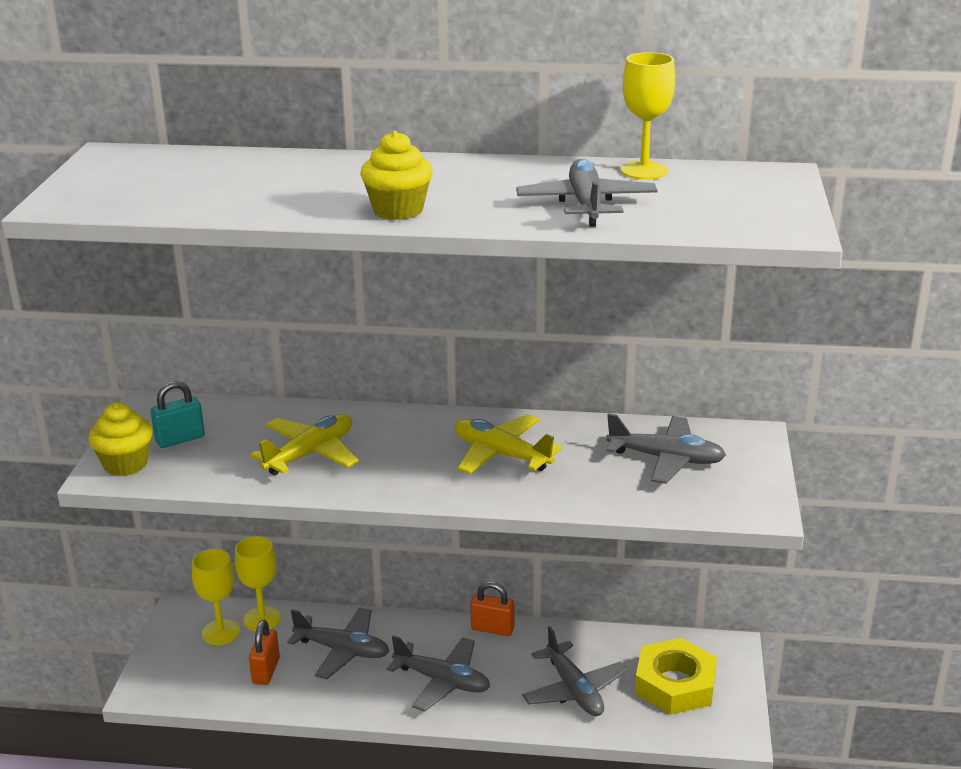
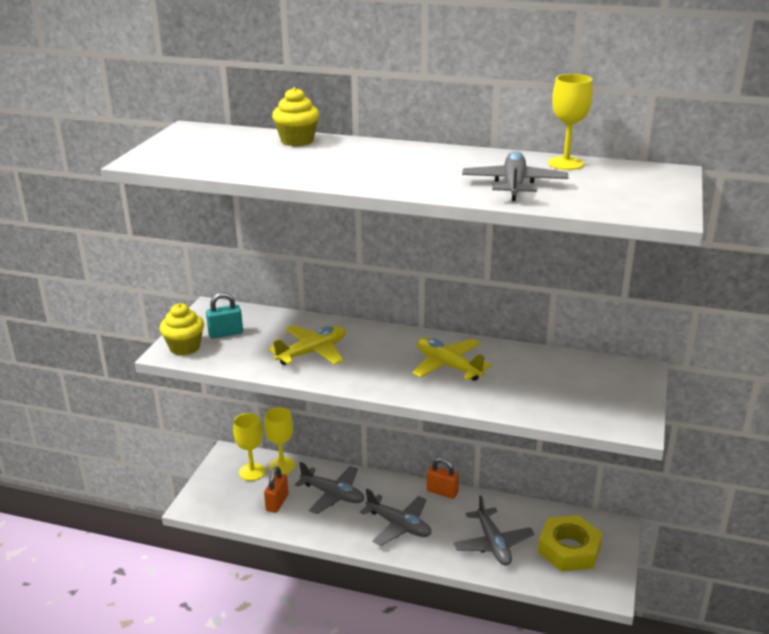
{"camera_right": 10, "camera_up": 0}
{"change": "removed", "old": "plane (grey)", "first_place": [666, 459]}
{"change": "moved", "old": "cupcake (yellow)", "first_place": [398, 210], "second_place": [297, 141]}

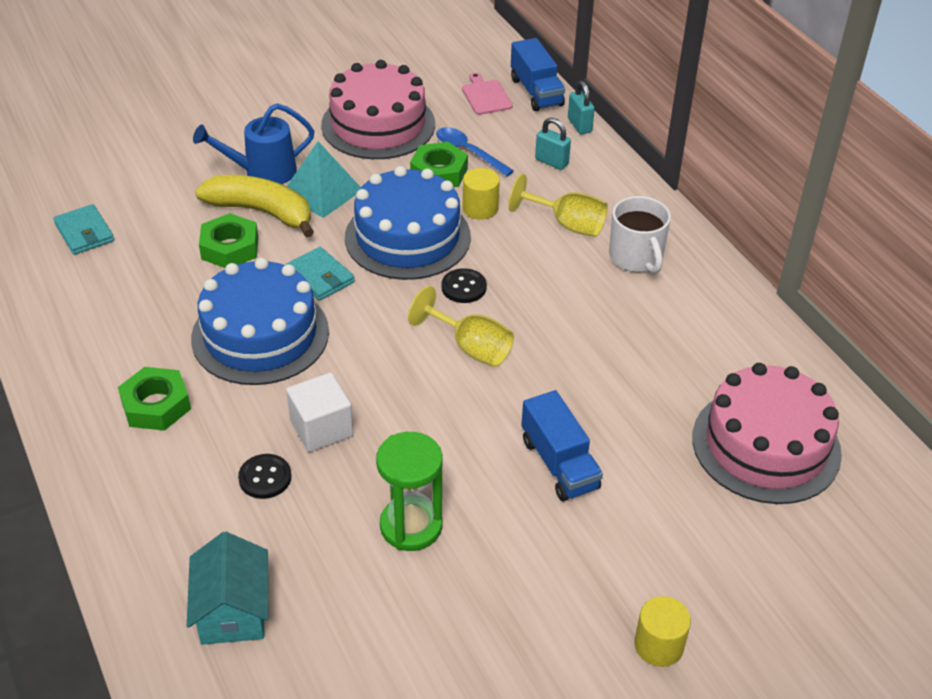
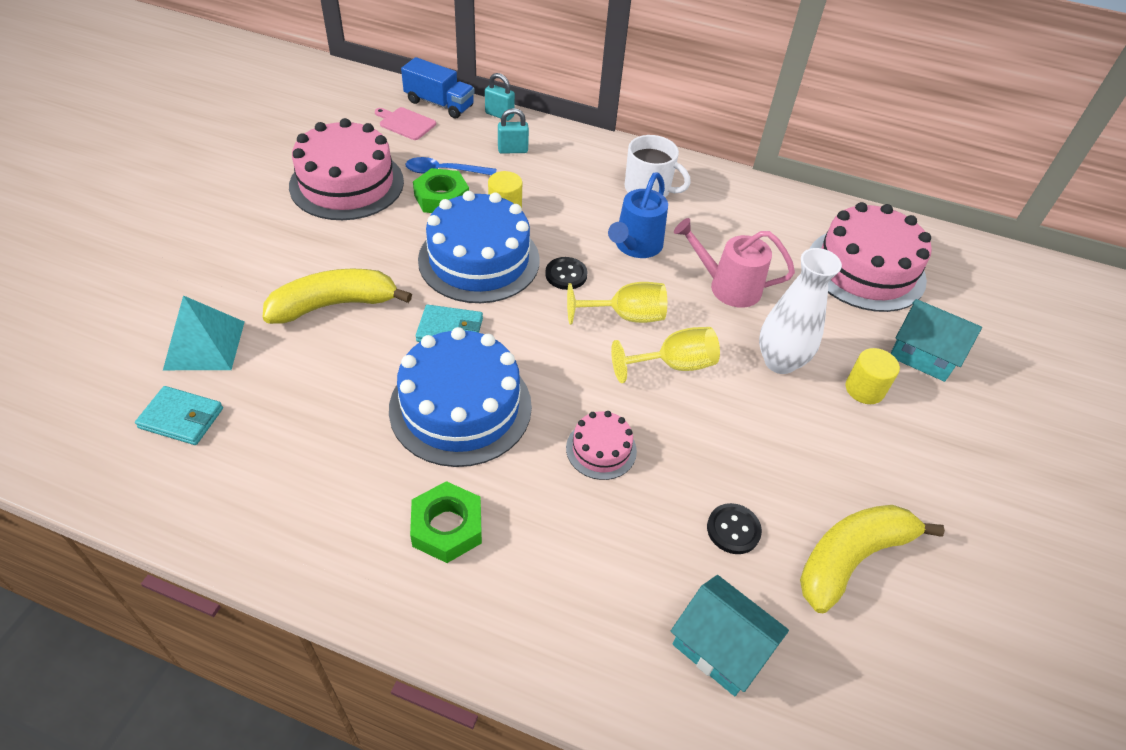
{"camera_right": -45, "camera_up": 5}
{"change": "removed", "old": "nut (green)", "first_place": [230, 248]}
{"change": "removed", "old": "hourglass (green)", "first_place": [411, 526]}
{"change": "added", "new": "watering can (pink)", "second_place": [727, 286]}
{"change": "added", "new": "banana (yellow)", "second_place": [851, 558]}
{"change": "added", "new": "house (turquoise)", "second_place": [923, 354]}
{"change": "moved", "old": "watering can (blue)", "first_place": [262, 172], "second_place": [635, 246]}
{"change": "moved", "old": "button (black)", "first_place": [265, 478], "second_place": [733, 530]}
{"change": "moved", "old": "pyramid (turquoise)", "first_place": [322, 192], "second_place": [204, 345]}
{"change": "moved", "old": "goblet (yellow)", "first_place": [567, 224], "second_place": [673, 365]}
{"change": "moved", "old": "cylinder (yellow)", "first_place": [659, 645], "second_place": [864, 389]}
{"change": "replaced", "old": "cube (white)", "new": "cake (pink)", "first_place": [321, 428], "second_place": [601, 449]}
{"change": "replaced", "old": "truck (blue)", "new": "vase (white)", "first_place": [559, 464], "second_place": [780, 361]}

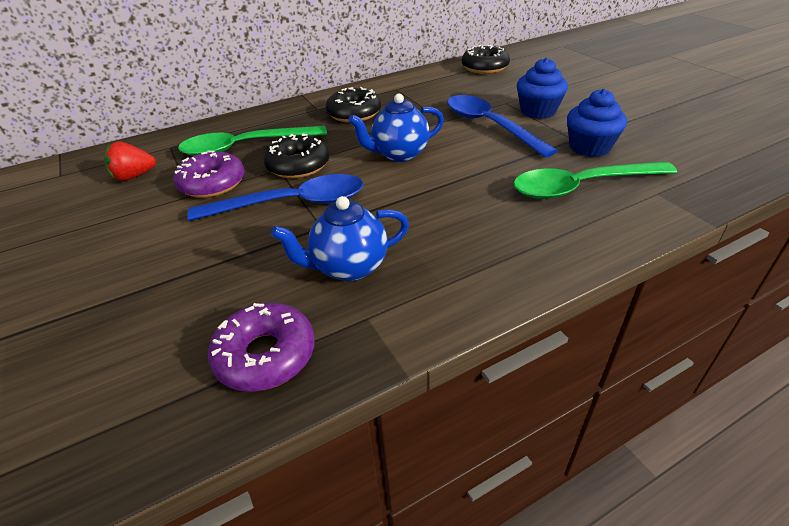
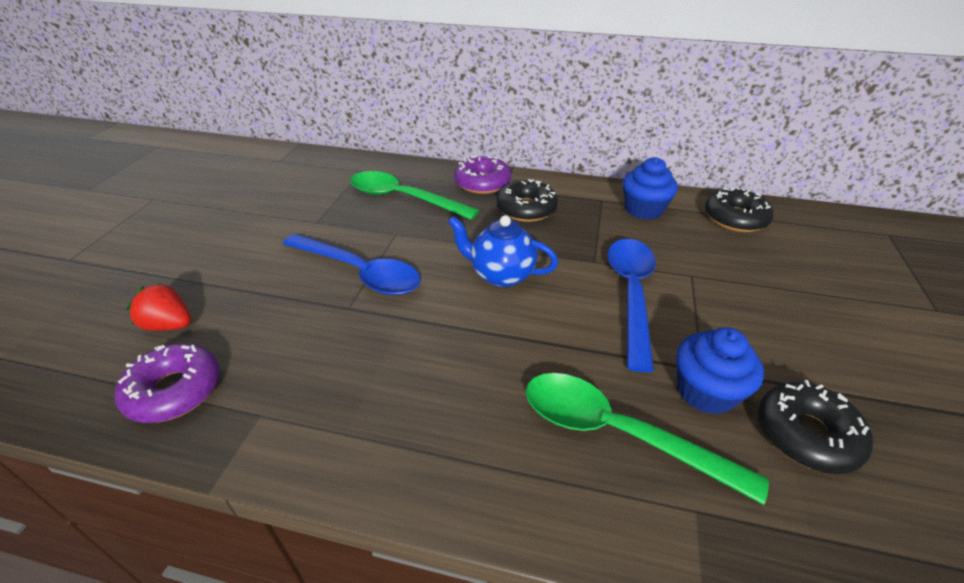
{"camera_right": 40, "camera_up": 0}
{"change": "removed", "old": "teapot (blue)", "first_place": [348, 267]}
{"change": "moved", "old": "strawberry (red)", "first_place": [134, 176], "second_place": [169, 325]}
{"change": "moved", "old": "donut (purple)", "first_place": [212, 183], "second_place": [482, 183]}
{"change": "moved", "old": "donut (black)", "first_place": [298, 165], "second_place": [806, 434]}
{"change": "moved", "old": "cupcake (blue)", "first_place": [538, 111], "second_place": [643, 209]}

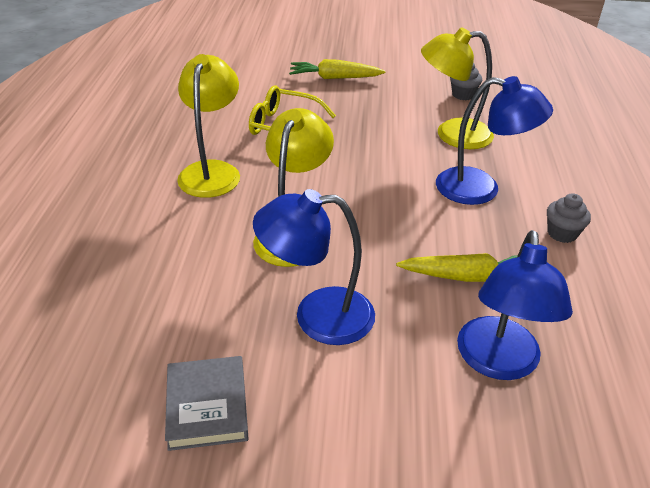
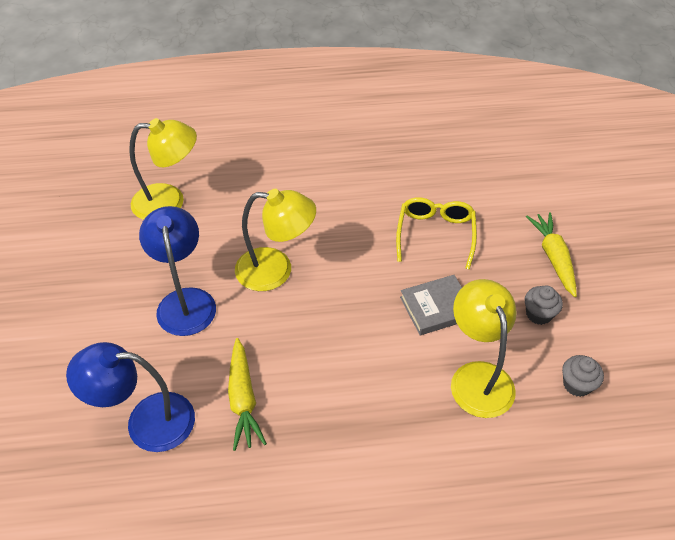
{"camera_right": 80, "camera_up": 10}
{"change": "removed", "old": "lamp (blue)", "first_place": [481, 189]}
{"change": "moved", "old": "book (grey)", "first_place": [207, 406], "second_place": [436, 308]}
{"change": "moved", "old": "lamp (yellow)", "first_place": [212, 171], "second_place": [169, 202]}
{"change": "moved", "old": "cupcake (grey)", "first_place": [562, 233], "second_place": [538, 314]}

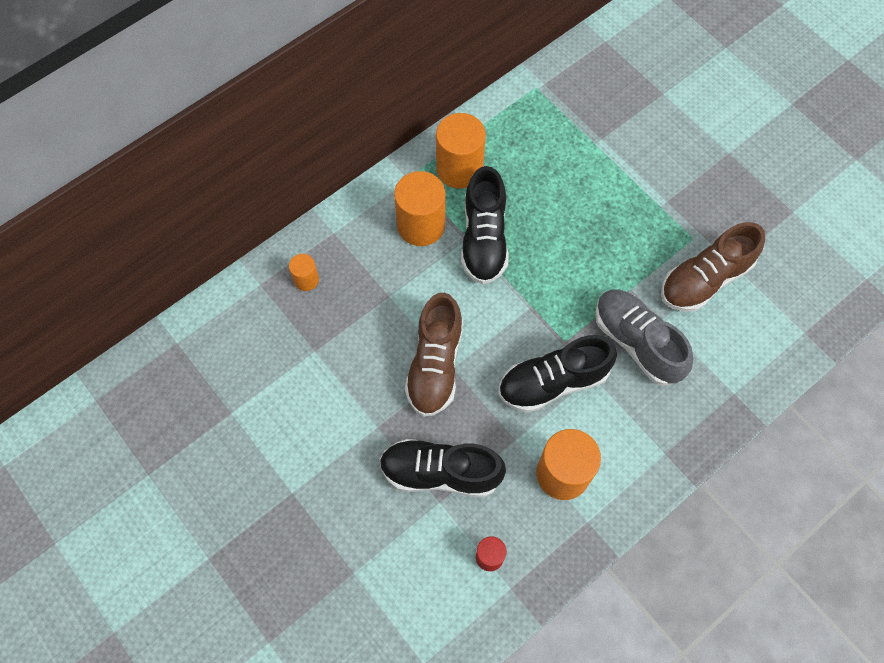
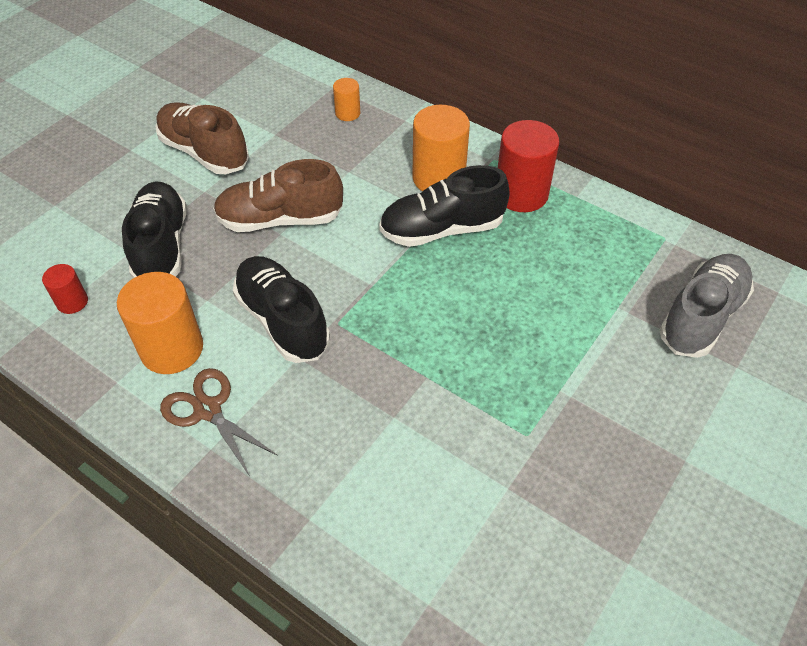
{"camera_right": 75, "camera_up": -15}
{"change": "added", "new": "scissors (brown)", "second_place": [208, 410]}
{"change": "moved", "old": "shoe (grey)", "first_place": [637, 342], "second_place": [701, 317]}
{"change": "moved", "old": "shoe (brown)", "first_place": [705, 279], "second_place": [204, 152]}
{"change": "recoloured", "old": "cylinder (orange)", "new": "cylinder (red)", "first_place": [459, 168], "second_place": [521, 194]}

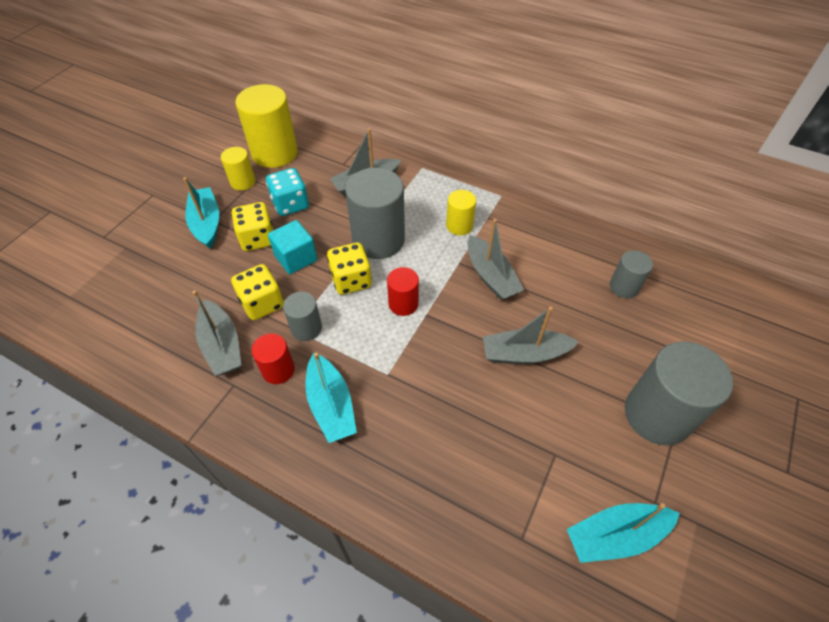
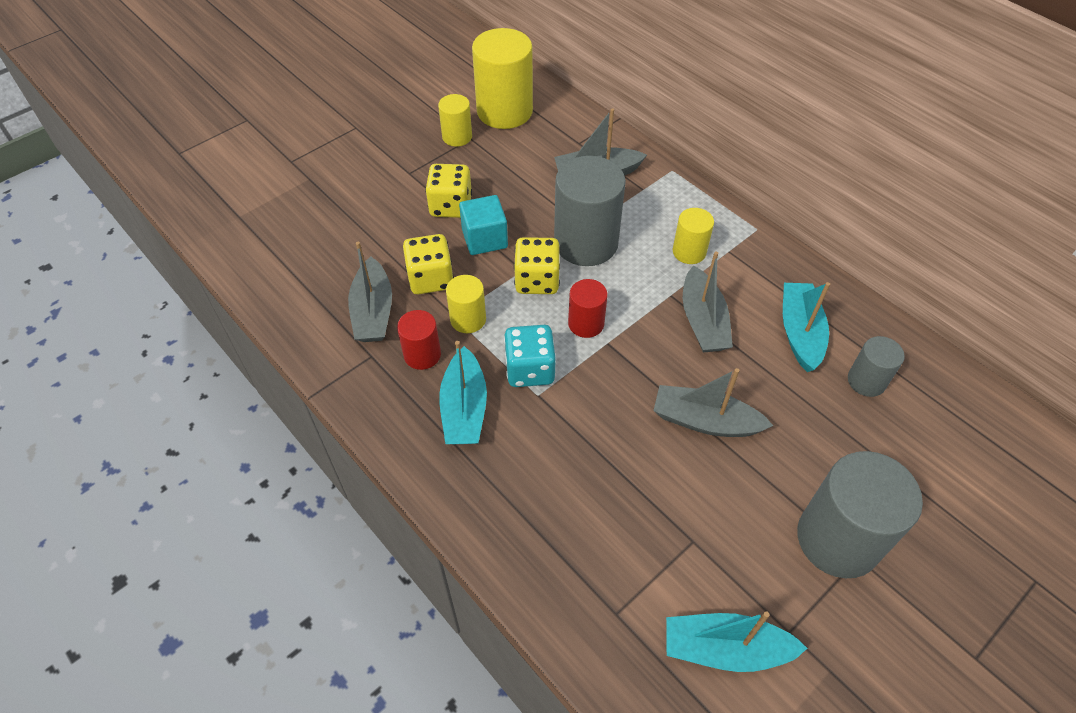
{"camera_right": 20, "camera_up": 0}
{"change": "moved", "old": "boat (turquoise)", "first_place": [206, 223], "second_place": [800, 333]}
{"change": "moved", "old": "dice (turquoise)", "first_place": [290, 204], "second_place": [530, 370]}
{"change": "recoloured", "old": "cylinder (grey)", "new": "cylinder (yellow)", "first_place": [306, 328], "second_place": [468, 319]}

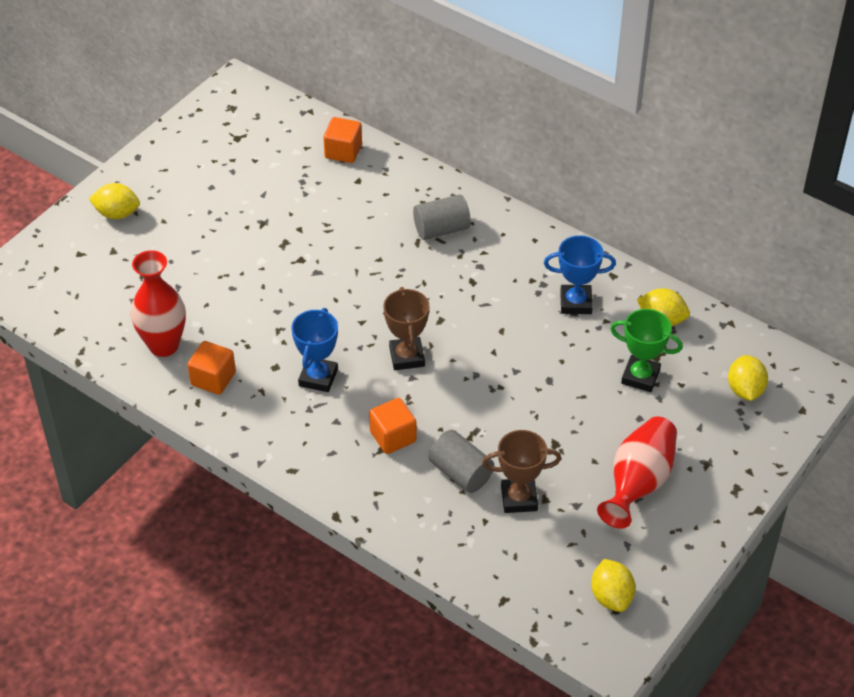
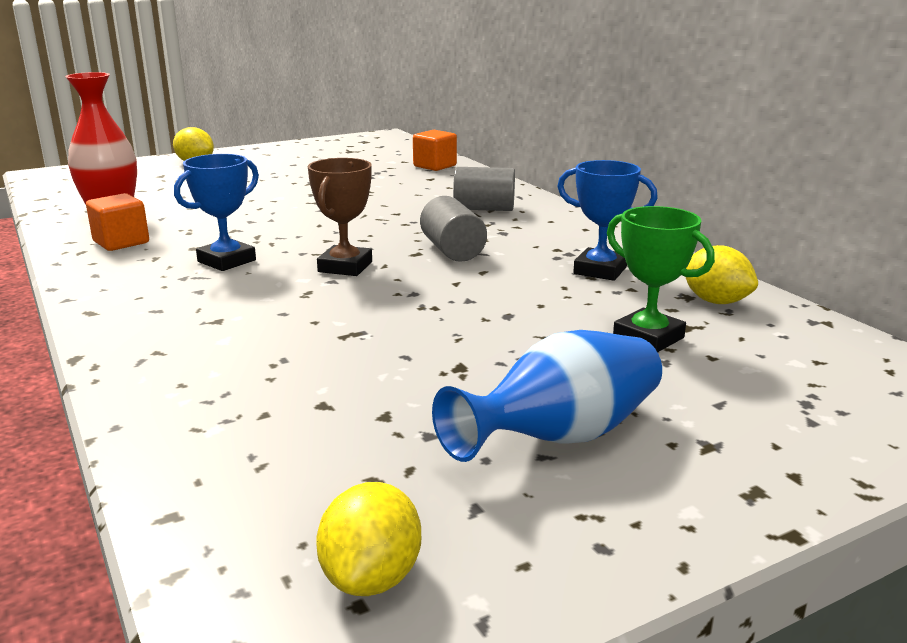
{"camera_right": 25, "camera_up": -25}
{"change": "removed", "old": "cube (orange)", "first_place": [393, 437]}
{"change": "removed", "old": "trophy (brown)", "first_place": [519, 498]}
{"change": "removed", "old": "lemon (yellow)", "first_place": [745, 390]}
{"change": "moved", "old": "cylinder (grey)", "first_place": [461, 473], "second_place": [452, 250]}
{"change": "recoloured", "old": "vase (red)", "new": "vase (blue)", "first_place": [638, 483], "second_place": [561, 437]}

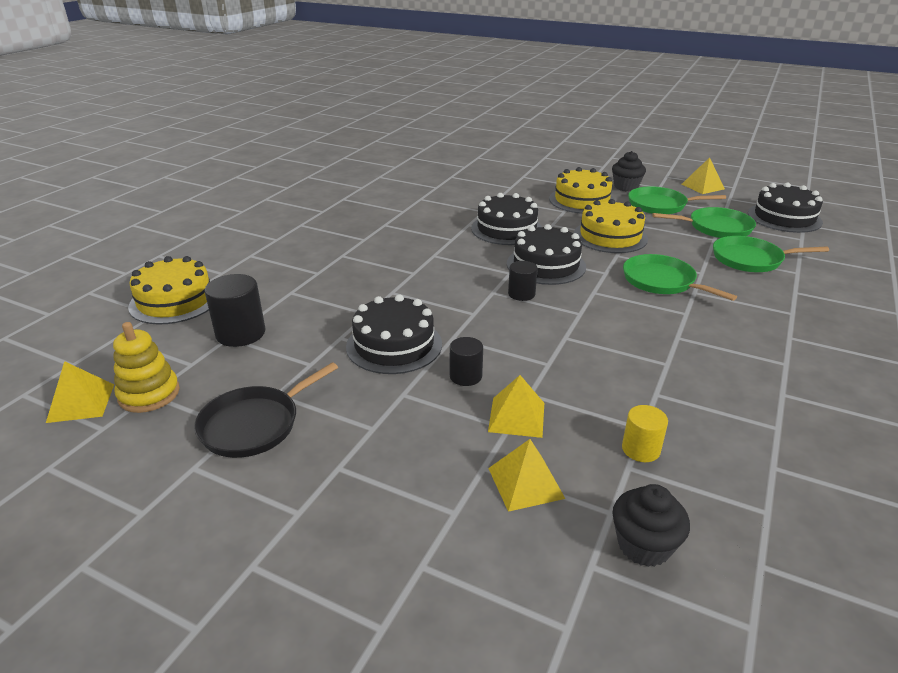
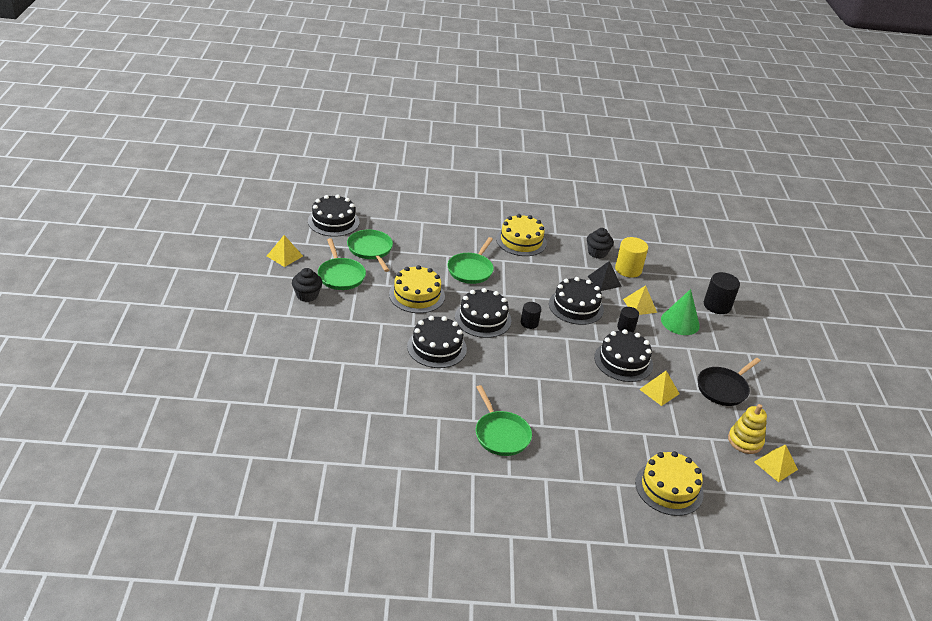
{"camera_right": -120, "camera_up": 5}
{"change": "added", "new": "cake (black)", "second_place": [576, 306]}
{"change": "added", "new": "pyramid (black)", "second_place": [604, 281]}
{"change": "added", "new": "cone (green)", "second_place": [680, 322]}
{"change": "moved", "old": "cylinder (black)", "first_place": [240, 333], "second_place": [717, 305]}
{"change": "moved", "old": "pyramid (yellow)", "first_place": [525, 483], "second_place": [659, 391]}
{"change": "moved", "old": "cake (yellow)", "first_place": [582, 200], "second_place": [521, 241]}
{"change": "moved", "old": "cupcake (black)", "first_place": [644, 545], "second_place": [597, 253]}
{"change": "moved", "old": "pan (green)", "first_place": [750, 259], "second_place": [501, 434]}
{"change": "turned", "old": "pan (black)", "first_place": [254, 425], "second_place": [723, 388], "degrees": 120}
{"change": "resized", "old": "cylinder (yellow)", "first_place": [640, 449], "second_place": [628, 269], "factor": 1.62}

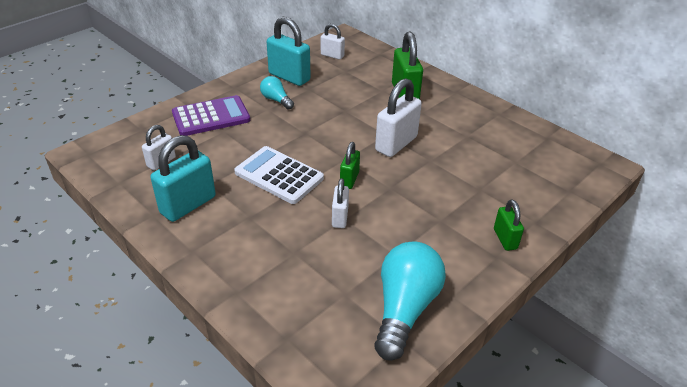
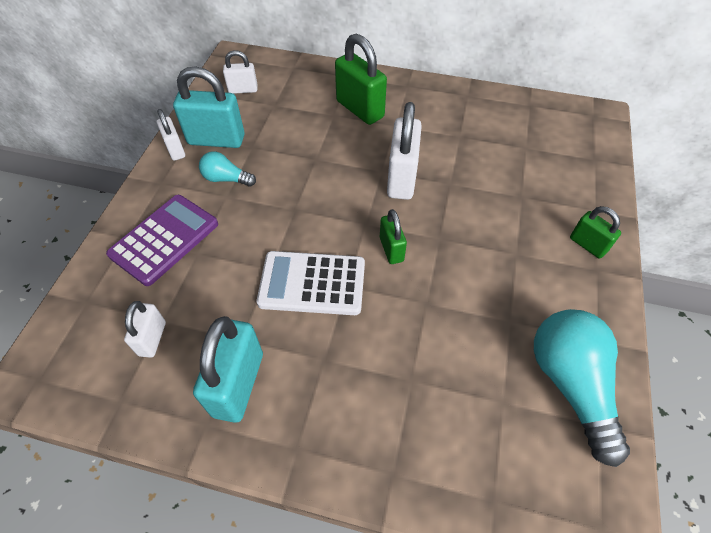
{"camera_right": -30, "camera_up": 15}
{"change": "moved", "old": "padlock (white)", "first_place": [340, 217], "second_place": [175, 150]}

